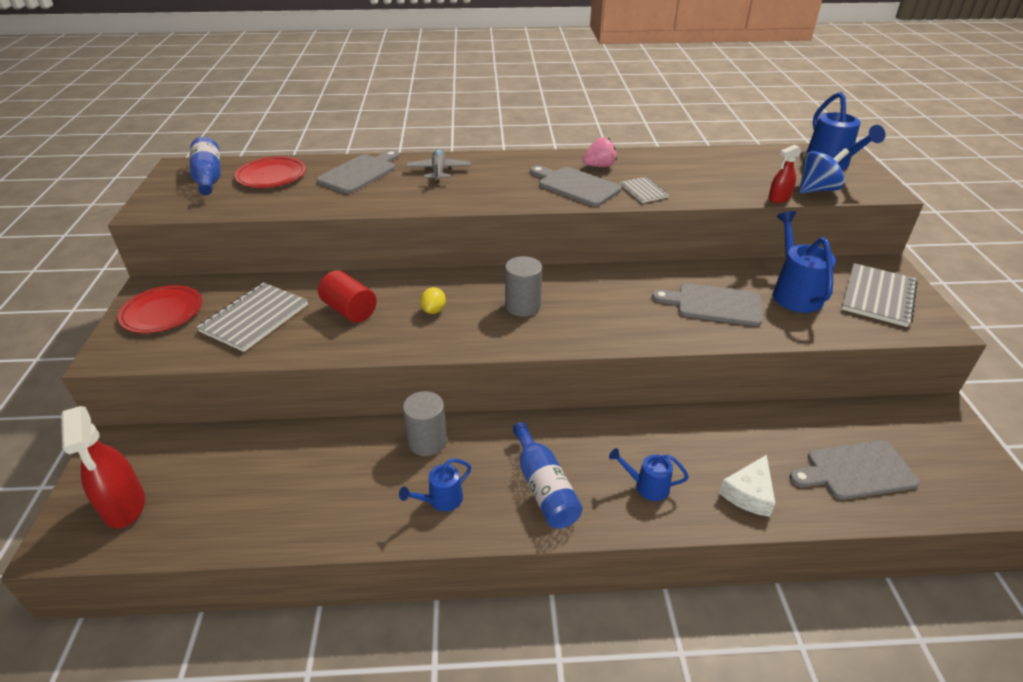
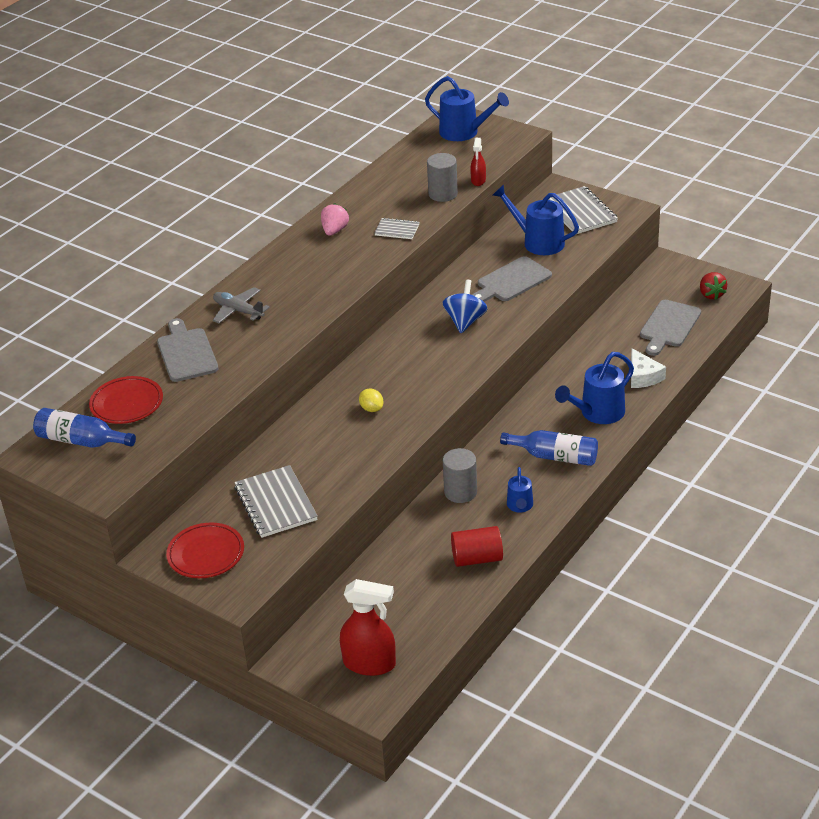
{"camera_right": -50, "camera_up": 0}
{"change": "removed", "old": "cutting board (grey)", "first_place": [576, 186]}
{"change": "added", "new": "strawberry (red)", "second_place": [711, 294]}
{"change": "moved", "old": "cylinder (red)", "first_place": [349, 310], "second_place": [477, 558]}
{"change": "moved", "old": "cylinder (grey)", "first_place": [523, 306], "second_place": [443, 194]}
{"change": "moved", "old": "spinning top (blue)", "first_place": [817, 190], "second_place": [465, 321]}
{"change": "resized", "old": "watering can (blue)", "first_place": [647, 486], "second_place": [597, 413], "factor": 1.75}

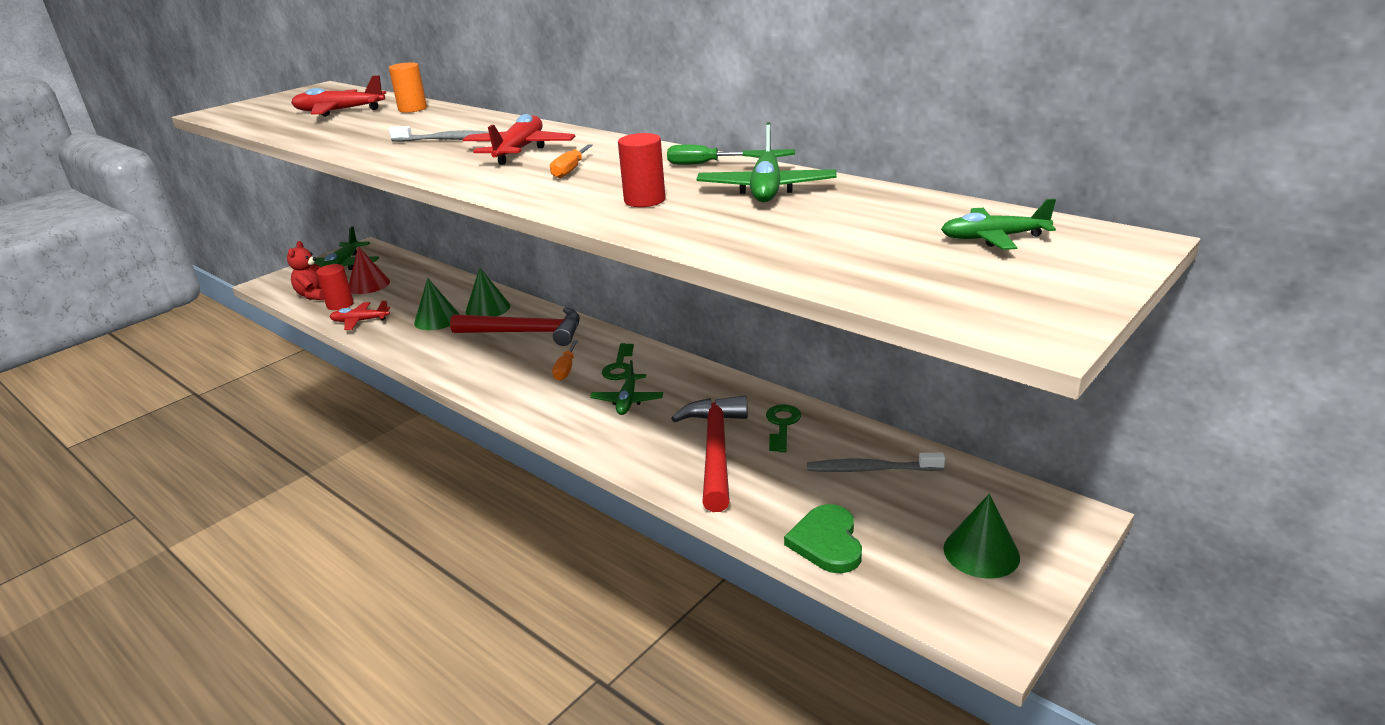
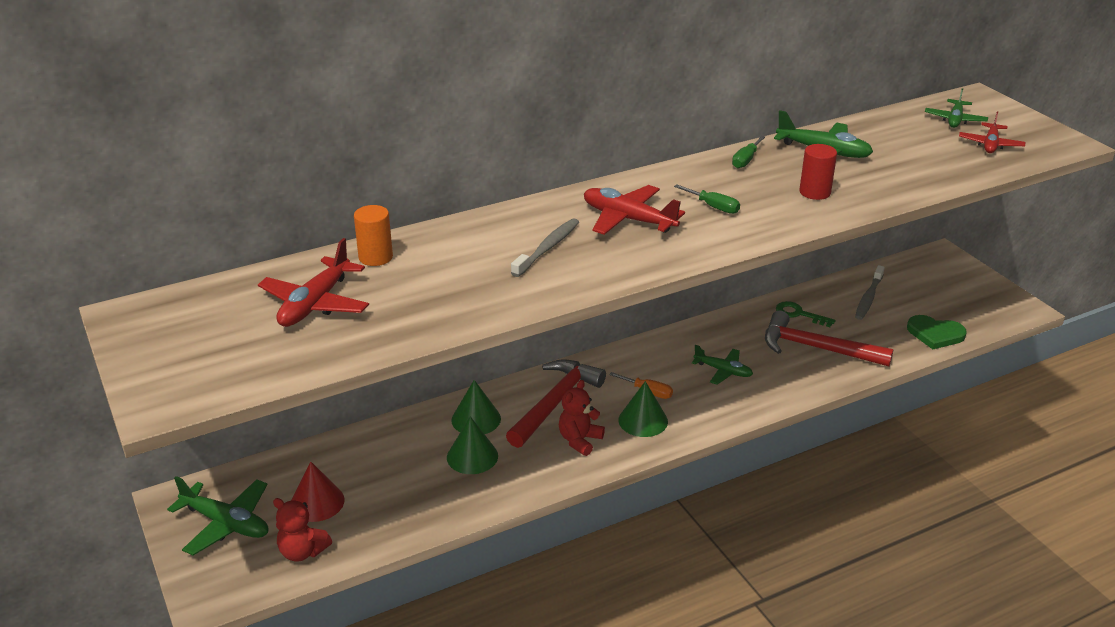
{"camera_right": -70, "camera_up": 5}
{"change": "removed", "old": "cylinder (red)", "first_place": [340, 304]}
{"change": "removed", "old": "key (green)", "first_place": [619, 366]}
{"change": "added", "new": "teddy bear (red)", "second_place": [579, 440]}
{"change": "moved", "old": "plane (red)", "first_place": [360, 321], "second_place": [990, 144]}
{"change": "moved", "old": "cone (green)", "first_place": [981, 552], "second_place": [643, 420]}
{"change": "recoloured", "old": "screwdriver (orange)", "new": "screwdriver (green)", "first_place": [570, 170], "second_place": [713, 207]}

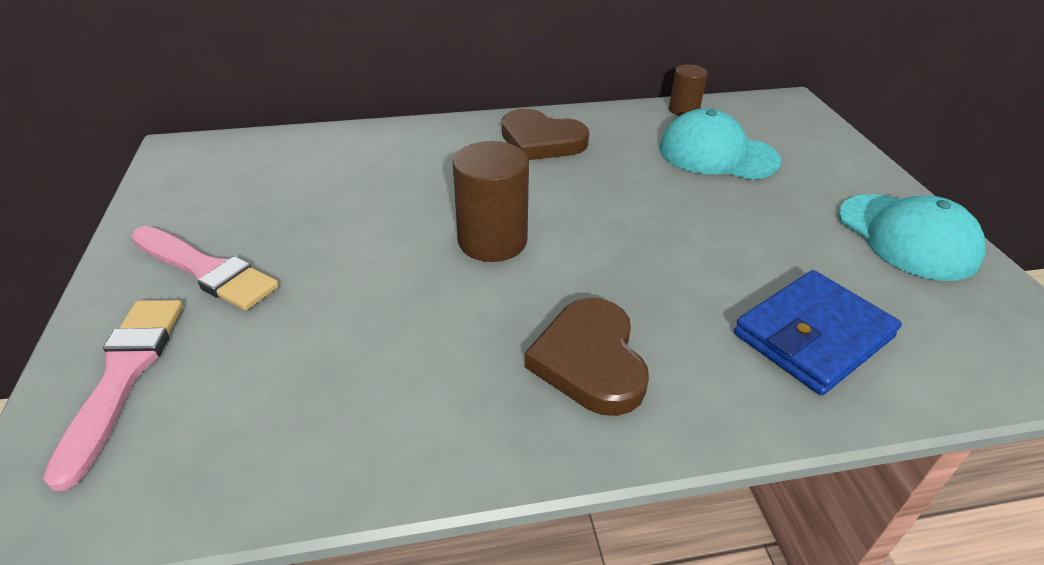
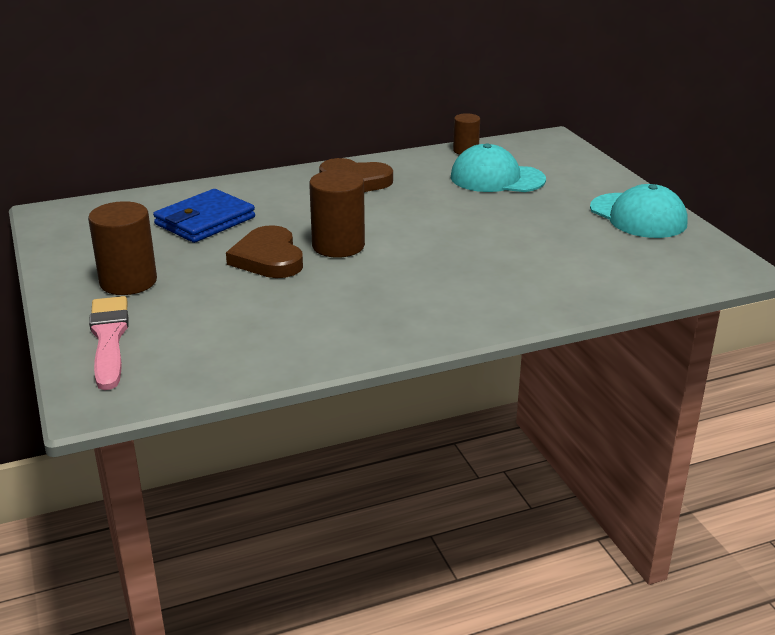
{"camera_right": -10, "camera_up": -10}
{"change": "moved", "old": "heart (brown)", "first_place": [590, 360], "second_place": [268, 258]}
{"change": "moved", "old": "wallet (blue)", "first_place": [813, 336], "second_place": [205, 221]}
{"change": "replaced", "old": "brush (pink)", "new": "cylinder (brown)", "first_place": [206, 270], "second_place": [128, 282]}

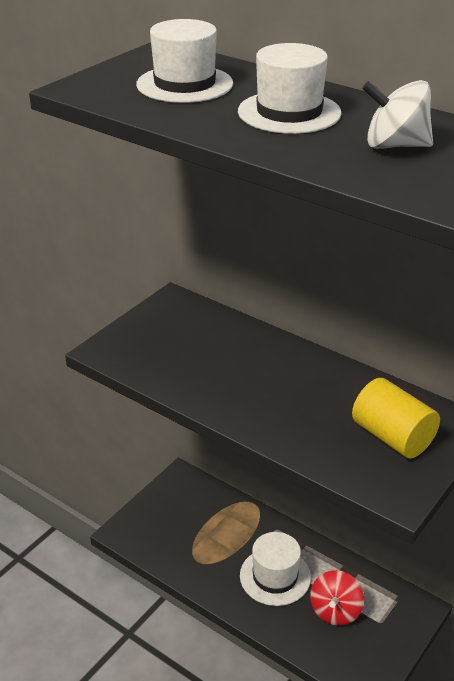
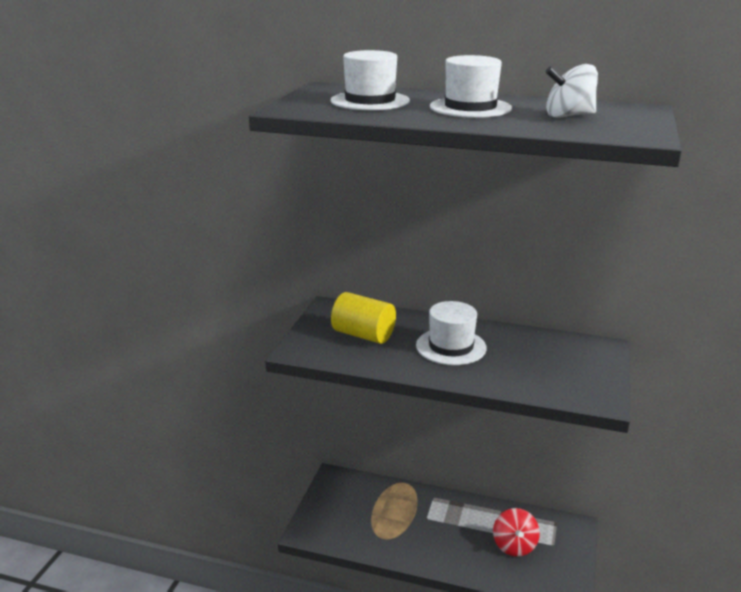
{"camera_right": -20, "camera_up": -10}
{"change": "moved", "old": "hat (white)", "first_place": [275, 576], "second_place": [451, 346]}
{"change": "moved", "old": "cylinder (yellow)", "first_place": [392, 437], "second_place": [363, 335]}

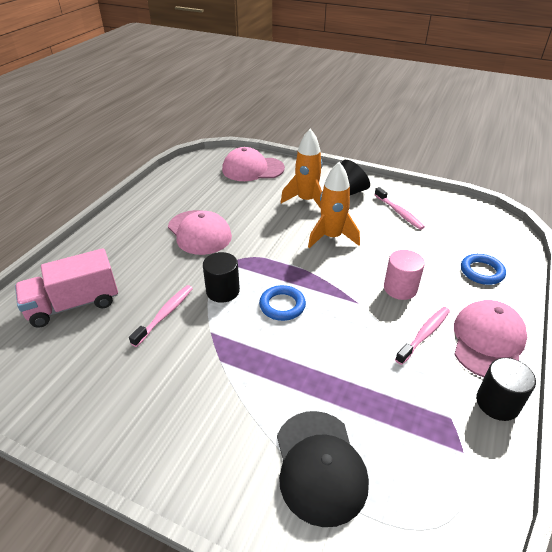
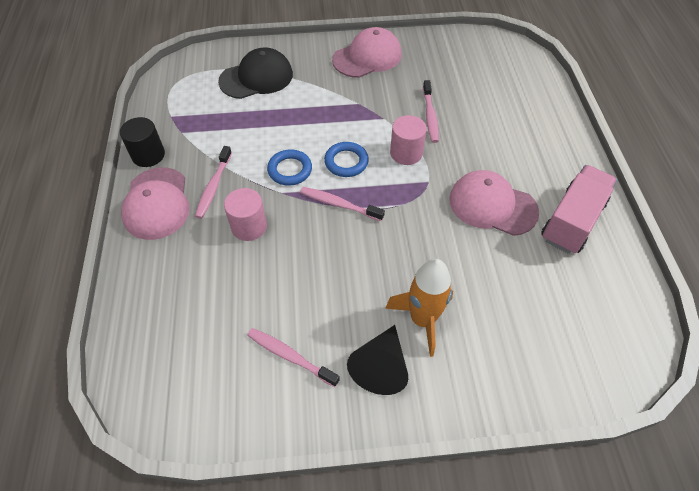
{"camera_right": 150, "camera_up": 15}
{"change": "removed", "old": "rocket (orange)", "first_place": [331, 237]}
{"change": "added", "new": "toothbrush (pink)", "second_place": [339, 204]}
{"change": "moved", "old": "truck (pink)", "first_place": [74, 304], "second_place": [572, 221]}
{"change": "moved", "old": "cap (pink)", "first_place": [252, 169], "second_place": [367, 57]}
{"change": "moved", "old": "ring (blue)", "first_place": [481, 272], "second_place": [290, 170]}
{"change": "recoloured", "old": "cylinder (black)", "new": "cylinder (pink)", "first_place": [223, 291], "second_place": [406, 153]}
{"change": "turned", "old": "cap (black)", "first_place": [319, 466], "second_place": [256, 78], "degrees": 105}

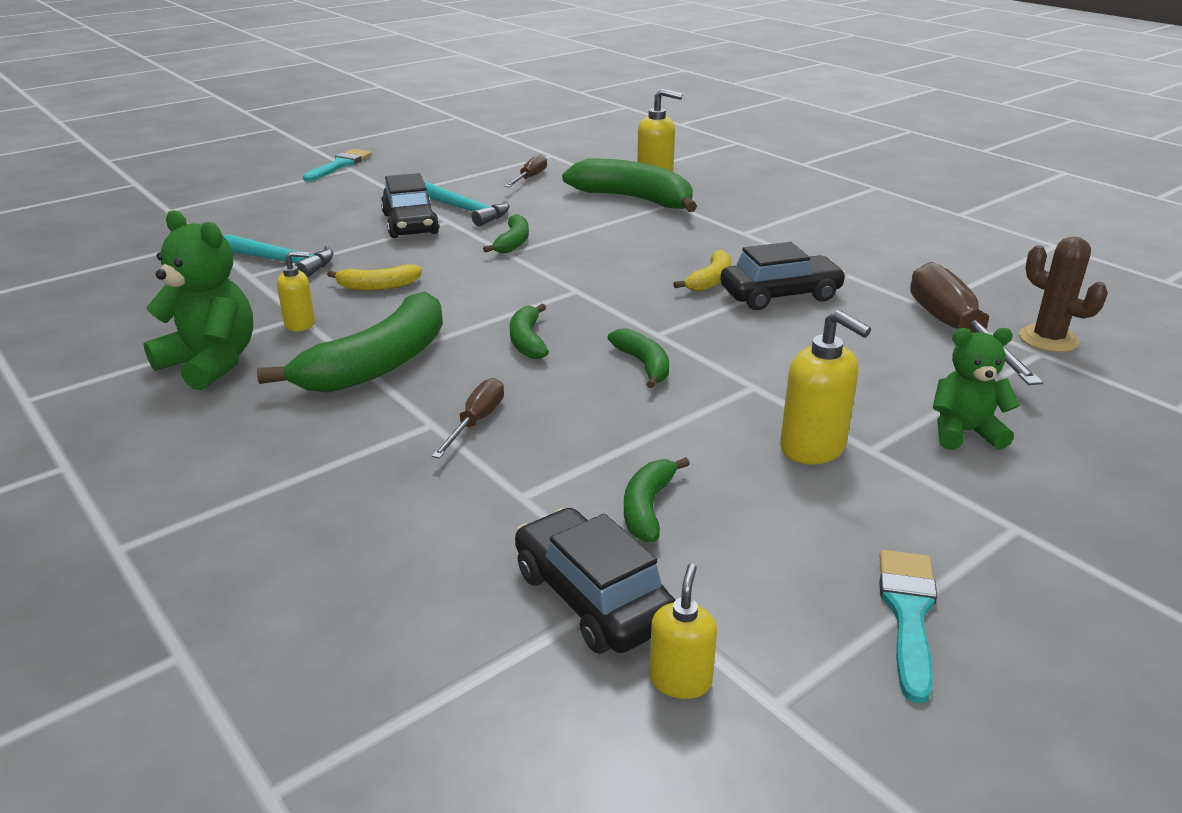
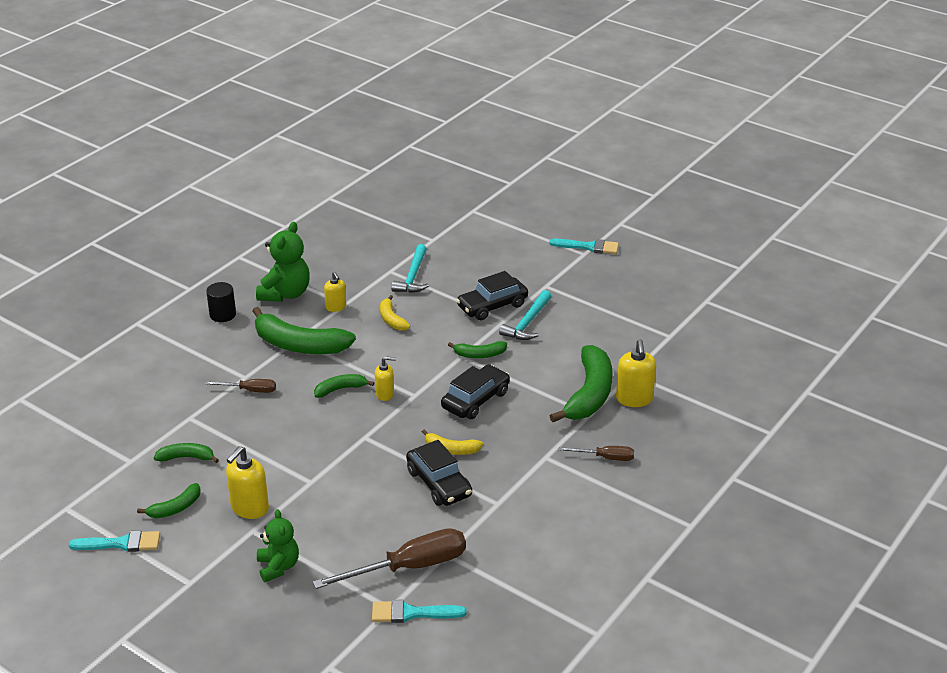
{"camera_right": 75, "camera_up": 5}
{"change": "added", "new": "cylinder (black)", "second_place": [222, 314]}
{"change": "moved", "old": "screwdriver (brown)", "first_place": [530, 178], "second_place": [605, 458]}
{"change": "moved", "old": "car (black)", "first_place": [592, 598], "second_place": [475, 400]}
{"change": "moved", "old": "banana (green)", "first_place": [644, 365], "second_place": [175, 508]}
{"change": "moved", "old": "soap dispenser (yellow)", "first_place": [680, 680], "second_place": [385, 394]}
{"change": "replaced", "old": "cactus (brown)", "new": "brush (turquoise)", "first_place": [1048, 339], "second_place": [412, 613]}

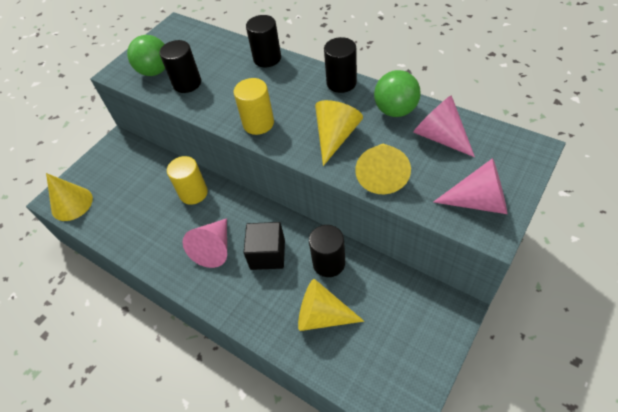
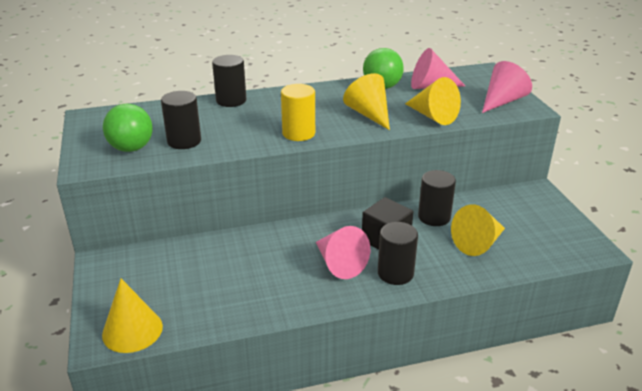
{"camera_right": -55, "camera_up": -20}
{"change": "removed", "old": "cylinder (yellow)", "first_place": [193, 193]}
{"change": "moved", "old": "cylinder (black)", "first_place": [341, 83], "second_place": [395, 273]}

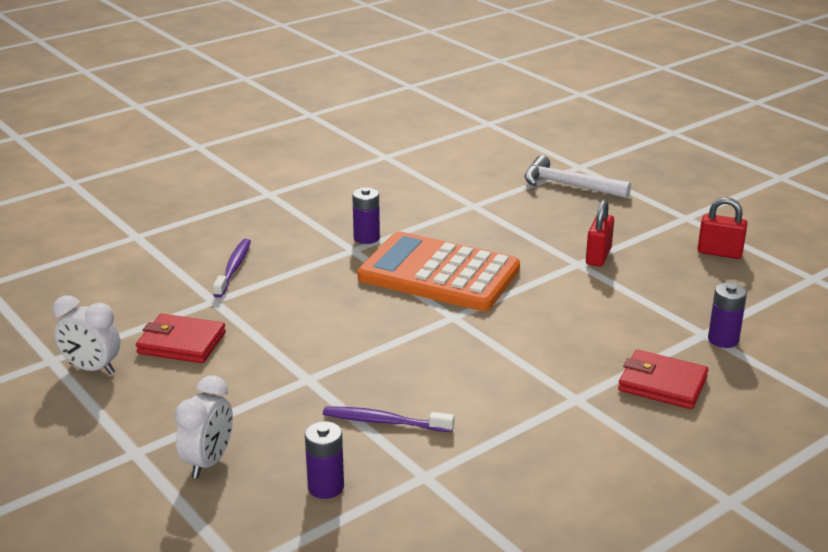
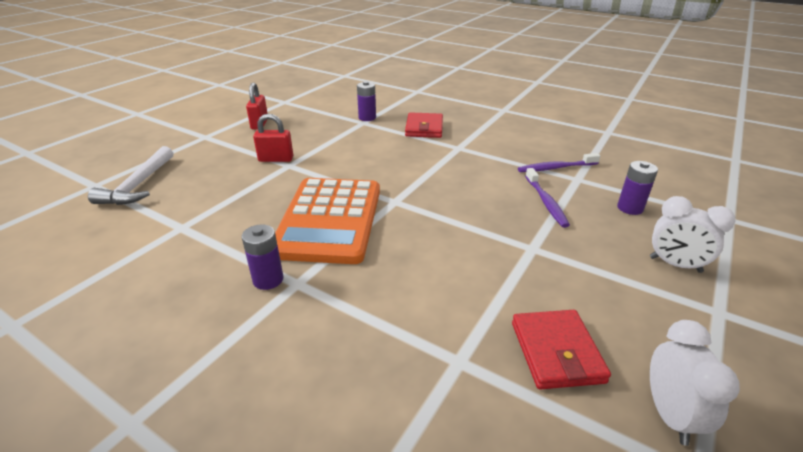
{"camera_right": -110, "camera_up": 5}
{"change": "moved", "old": "toothbrush (purple)", "first_place": [233, 268], "second_place": [556, 168]}
{"change": "turned", "old": "clock (white)", "first_place": [208, 462], "second_place": [675, 265], "degrees": -150}

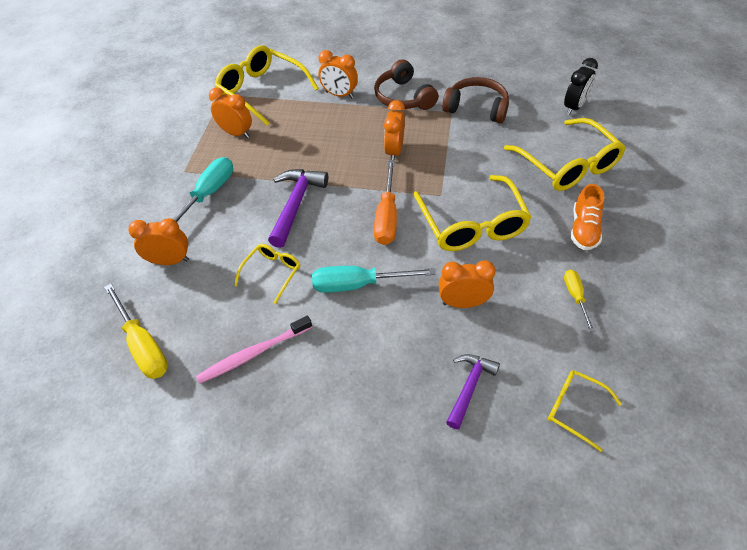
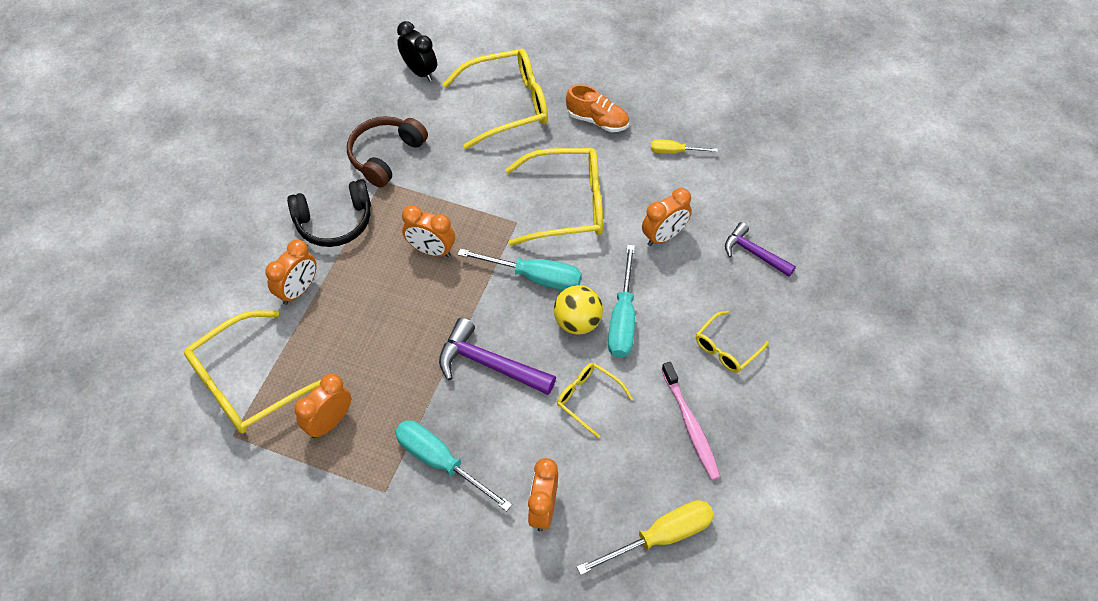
{"camera_right": -80, "camera_up": 5}
{"change": "added", "new": "ball (yellow)", "second_place": [577, 322]}
{"change": "moved", "old": "glasses (yellow)", "first_place": [574, 408], "second_place": [726, 349]}
{"change": "recoloured", "old": "headphones (brown)", "new": "headphones (black)", "first_place": [403, 97], "second_place": [334, 222]}
{"change": "recoloured", "old": "screwdriver (orange)", "new": "screwdriver (turquoise)", "first_place": [387, 216], "second_place": [534, 277]}
{"change": "turned", "old": "clock (orange)", "first_place": [463, 303], "second_place": [664, 236], "degrees": -135}

